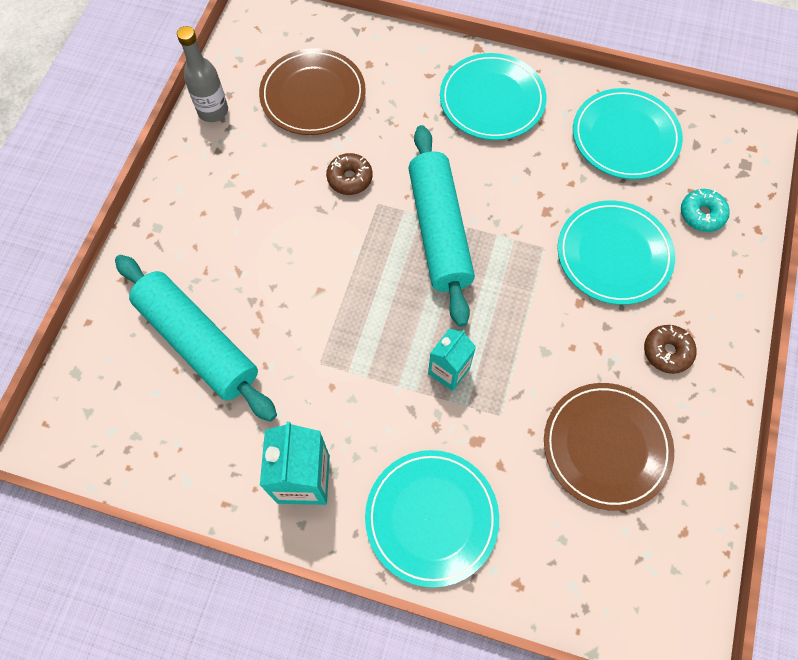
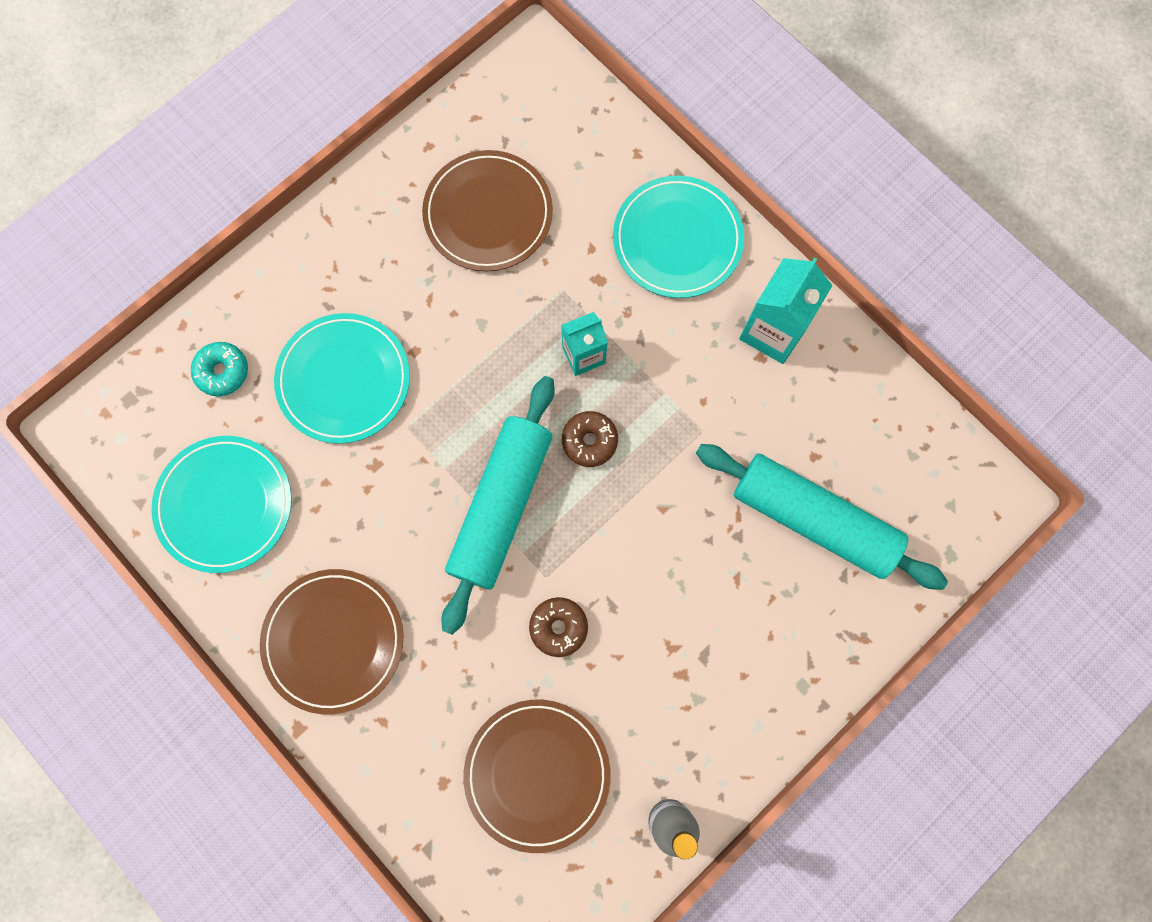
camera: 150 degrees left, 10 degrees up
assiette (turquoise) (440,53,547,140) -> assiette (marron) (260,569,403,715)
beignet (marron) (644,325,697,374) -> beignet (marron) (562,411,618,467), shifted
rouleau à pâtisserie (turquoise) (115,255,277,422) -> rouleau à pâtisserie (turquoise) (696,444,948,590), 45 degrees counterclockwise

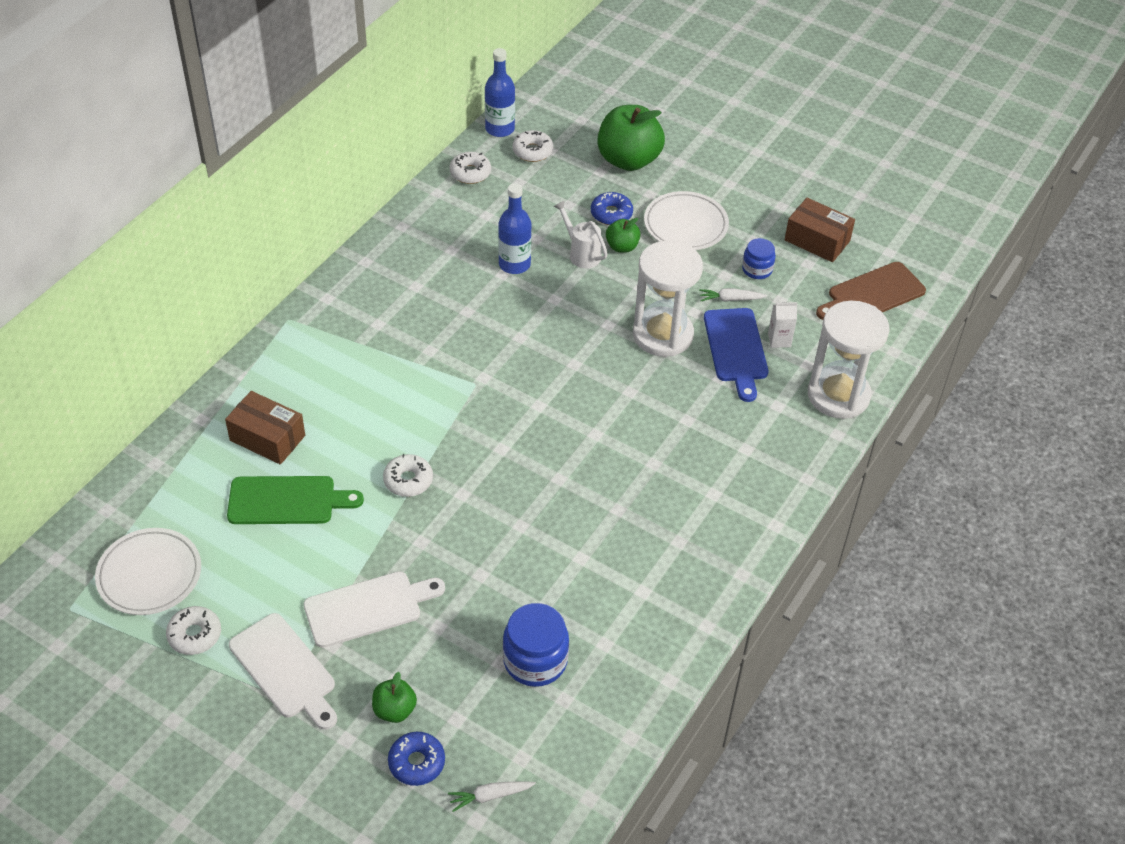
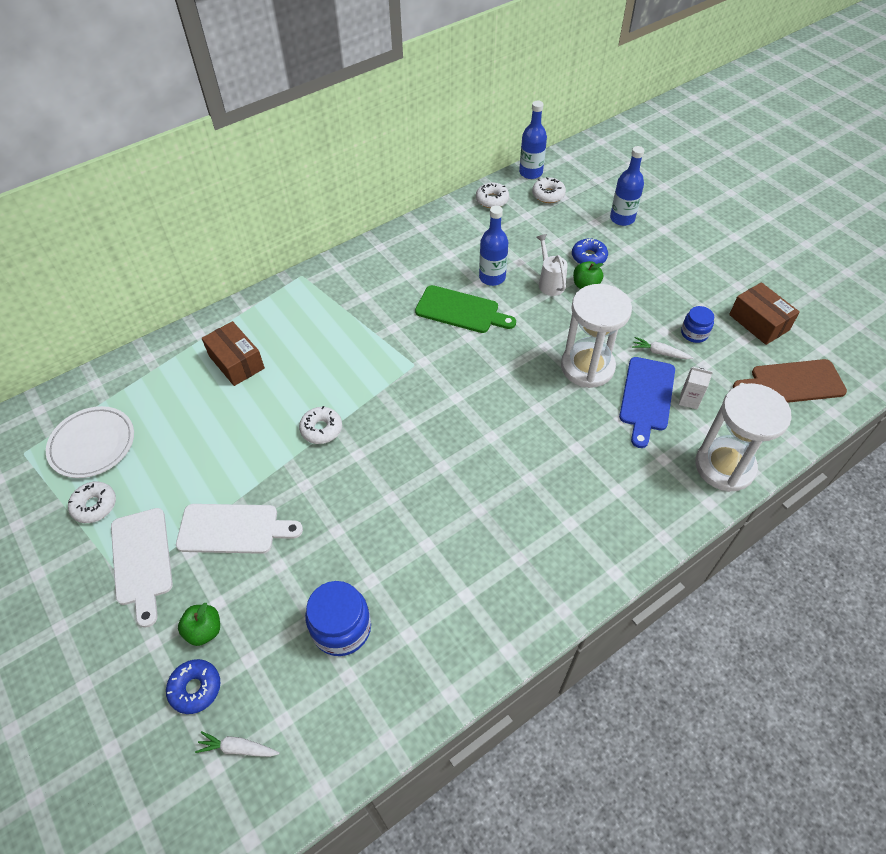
camera: 25 degrees right, 5 degrees up
planche à découper (vert) (227,476,364,524) -> planche à découper (vert) (415,285,516,333), shifted
pomme (vert) (598,105,665,171) -> bouteille (bleu) (610,146,645,226)
assiette (blanc) (644,191,729,250) -> none

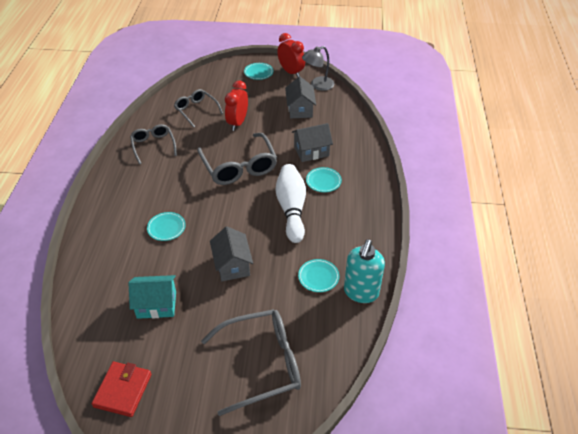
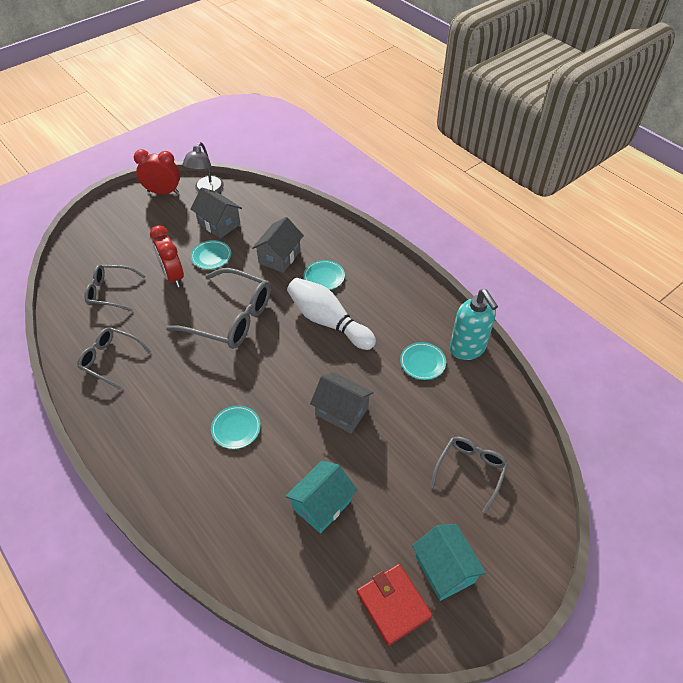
camera: 45 degrees left, 5 degrees up
assiette (turquoise) (244,63,273,80) -> assiette (turquoise) (191,240,231,269), shifted
none -> maison (turquoise) (412,524,486,601)
lunettes (gris) (201,309,301,416) -> lunettes (gris) (430,437,508,513), x0.60

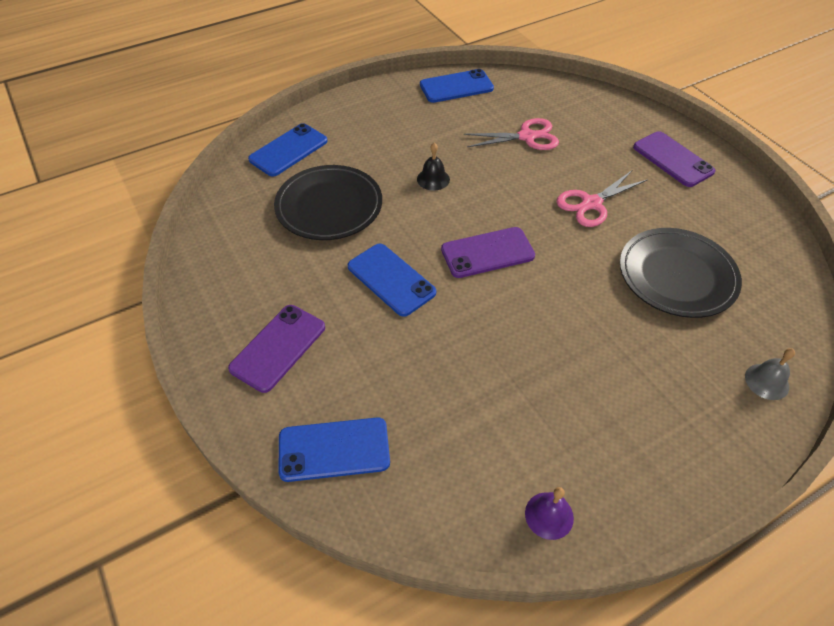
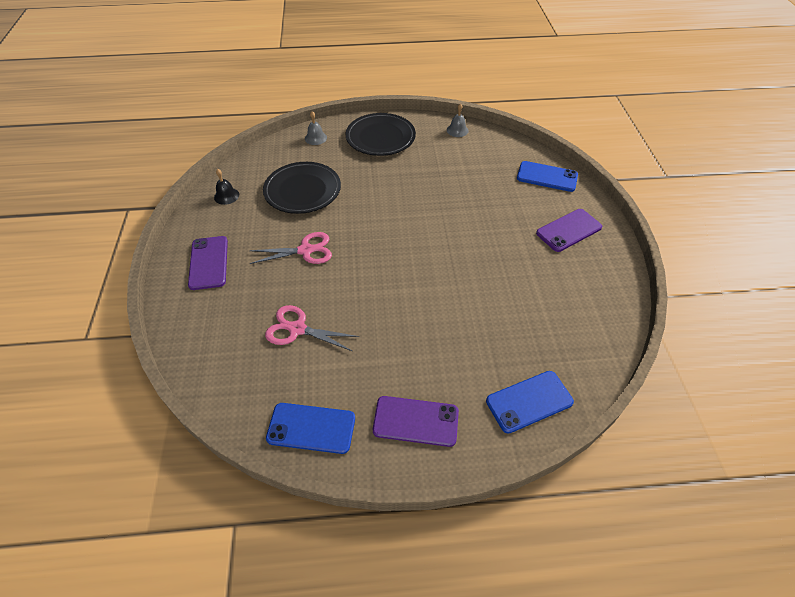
camera: 155 degrees left, 0 degrees up
cloche (noir) (417,143,450,191) -> cloche (noir) (214,169,239,205), shifted
assiette (noir) (274,165,382,240) -> assiette (noir) (346,113,416,156), shifted
téléphone (violet) (441,227,535,278) -> téléphone (violet) (373,396,459,447), shifted
cloche (violet) (525,487,574,540) -> cloche (gris) (447,103,469,137)
téléphone (bleu) (348,244,436,317) -> none

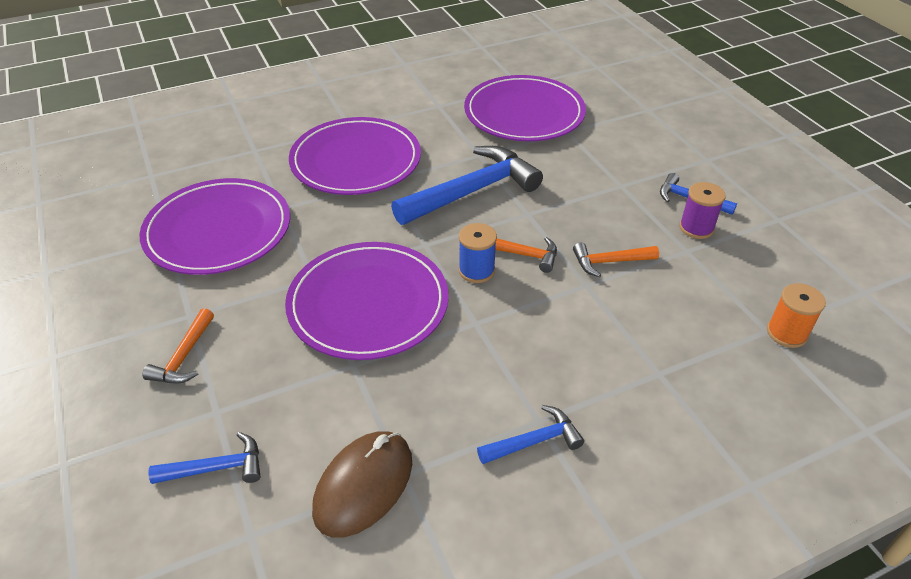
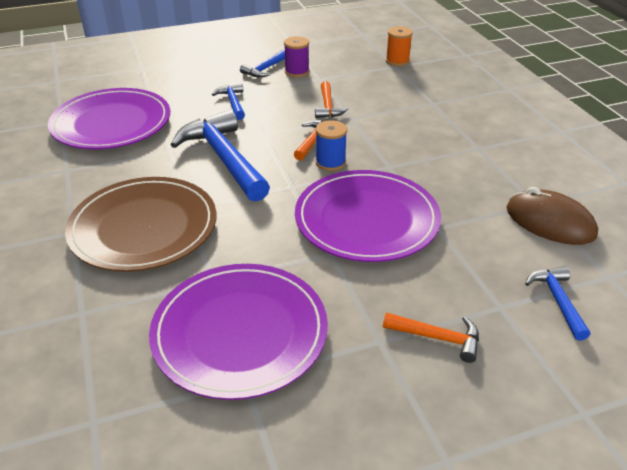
camera: 85 degrees left, 5 degrees down
assiette (violet) (289,117,421,195) -> assiette (marron) (65,177,216,272)
marteau (bleu) (477,405,584,464) -> marteau (bleu) (212,83,245,120), shifted

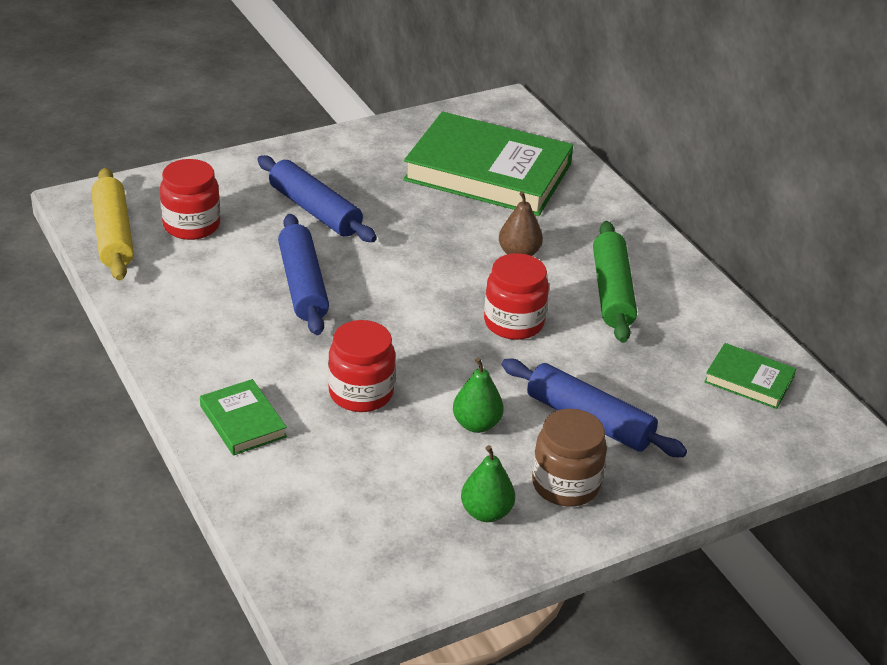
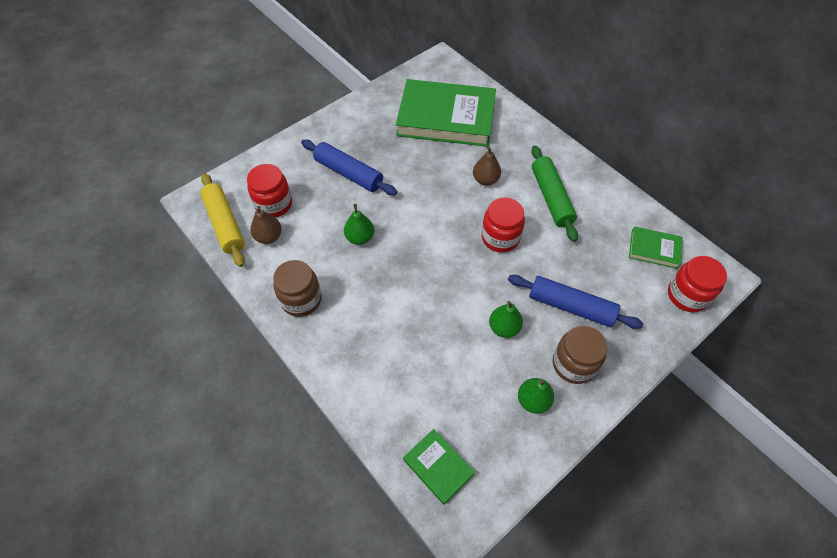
camera: 10 degrees left, 20 degrees up
none -> poire (marron) (251,206,282,244)
none -> bocal (marron) (273,260,322,317)
rouleau à pâtisserie (bleu) (278,214,329,335) -> poire (vert) (344,204,374,245)
livre (vert) (200,379,287,456) -> livre (vert) (403,429,475,505), shifted
bocal (rouge) (328,320,395,412) -> bocal (rouge) (668,256,727,312), shifted

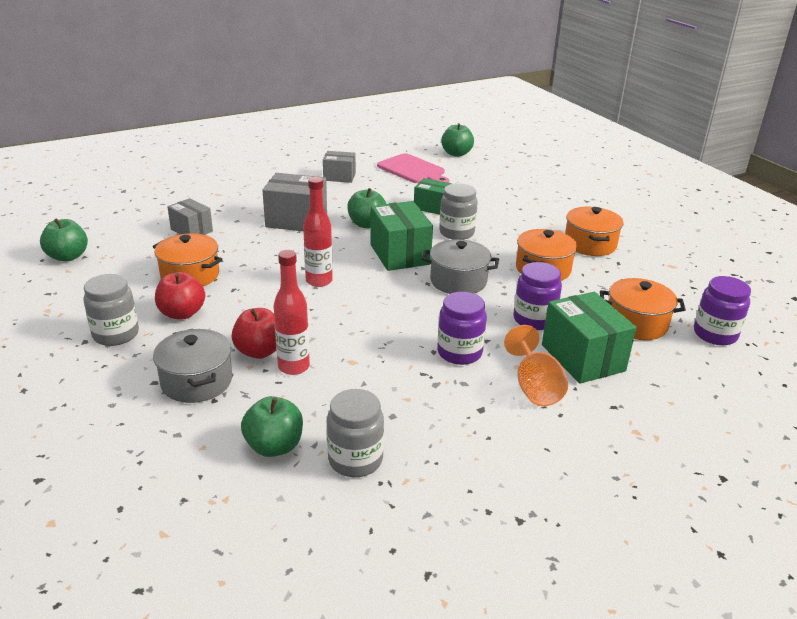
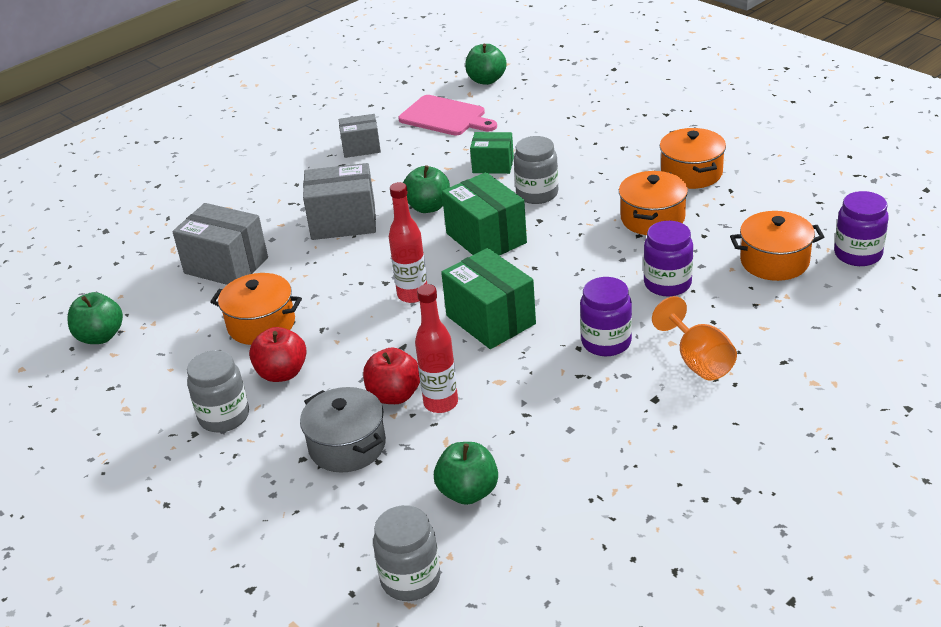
camera: 10 degrees left, 5 degrees up
boîte (gris) (167,198,213,235) -> boîte (gris) (172,203,268,285), x1.62
bocal (gris) (327,389,384,477) -> bocal (gris) (373,505,440,601), shifted
boîte (vert) (542,292,637,384) -> boîte (vert) (441,248,536,349), shifted
marmite (gris) (422,239,499,294) -> none

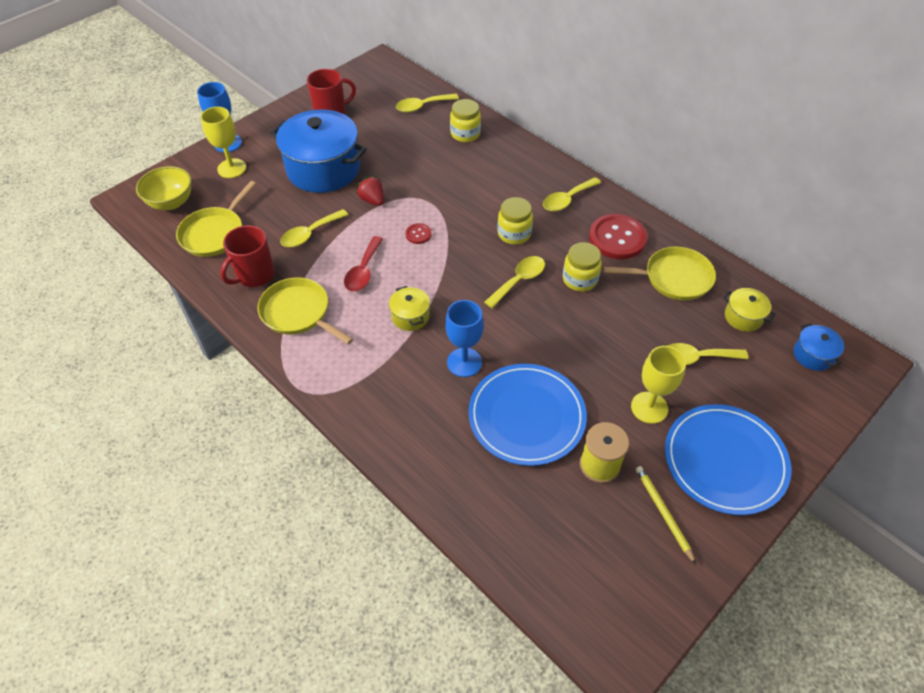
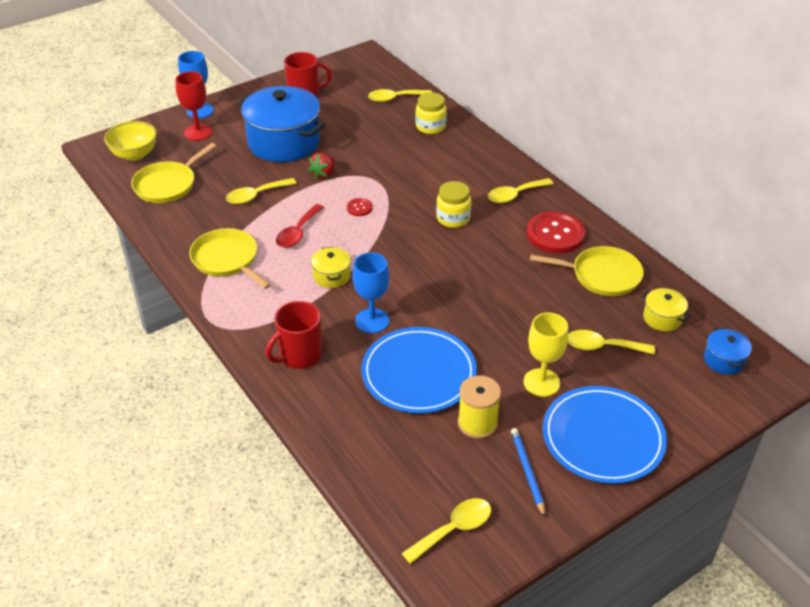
camera: 10 degrees right, 10 degrees down
verre à pied (jaune) (201,107,246,178) -> verre à pied (rouge) (175,71,212,141)
tasse (rouge) (220,225,275,287) -> tasse (rouge) (266,301,322,369), shifted
fraise (rouge) (356,176,384,206) -> fraise (rouge) (308,153,335,179), 120 degrees counterclockwise
cuillère (jaune) (484,256,545,308) -> cuillère (jaune) (402,498,491,564), shifted
crayon (jaune) (636,466,696,564) -> crayon (bleu) (511,428,545,517)
bocal (jaune) (563,242,602,292) -> none

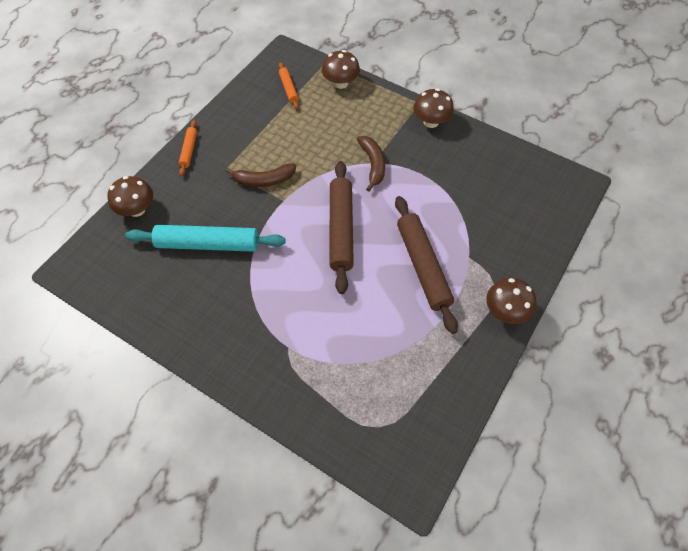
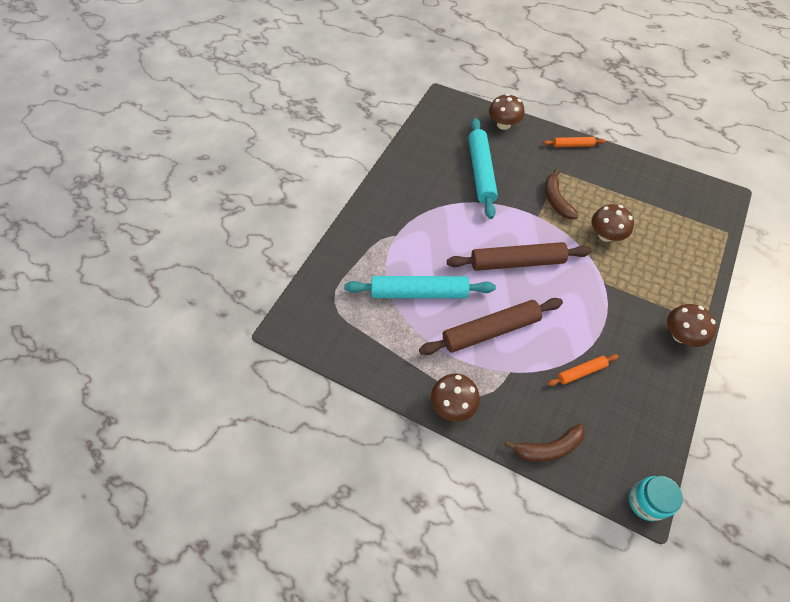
camera: 85 degrees right, 0 degrees up
none -> rouleau à pâtisserie (turquoise) (344,276,496,298)
banane (marron) (357,136,385,191) -> banane (marron) (505,424,585,462), shifted
rouleau à pâtisserie (orange) (279,62,299,109) -> rouleau à pâtisserie (orange) (548,354,619,386), shifted
champignon (marron) (322,50,360,89) -> champignon (marron) (592,204,634,242), shifted
none -> bocal (turquoise) (628,476,683,521)

